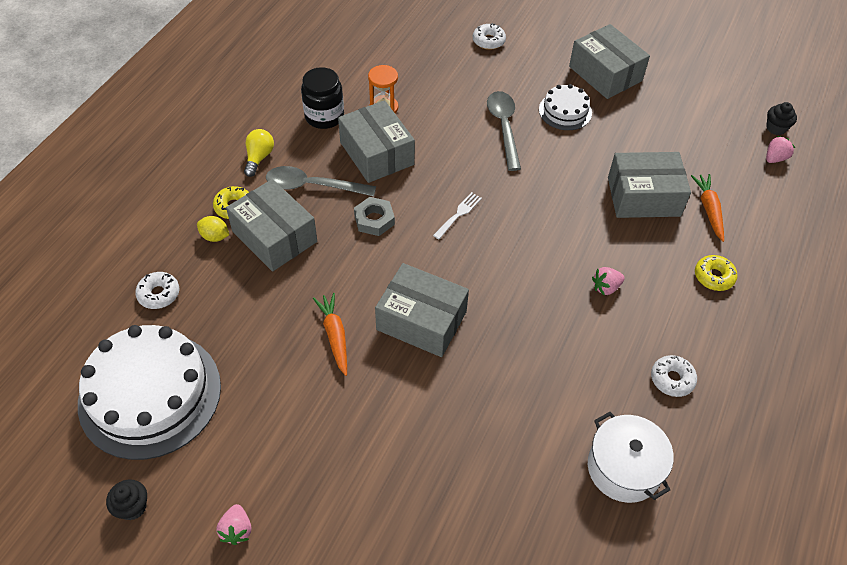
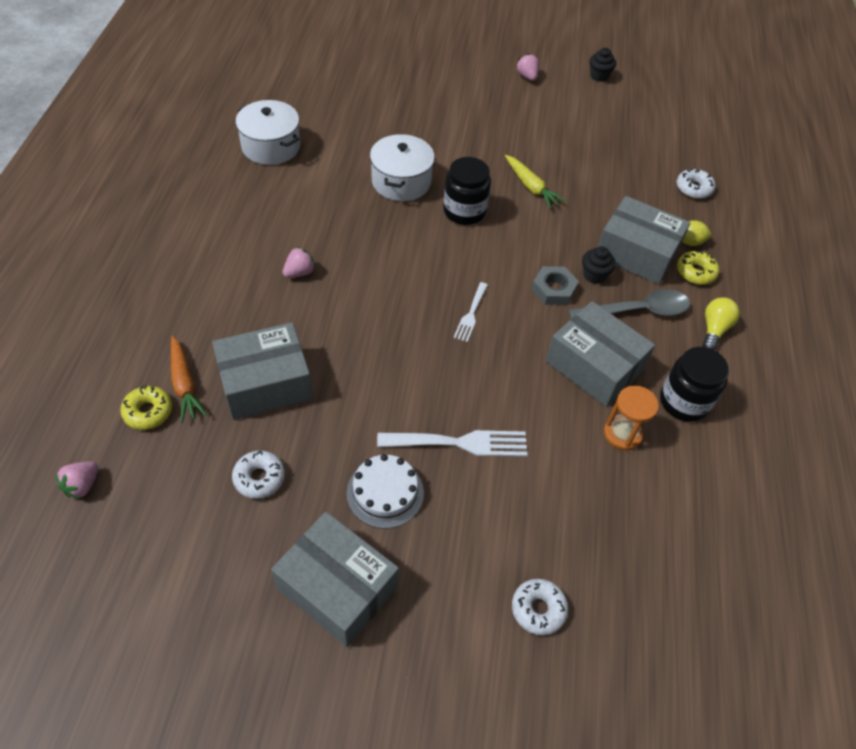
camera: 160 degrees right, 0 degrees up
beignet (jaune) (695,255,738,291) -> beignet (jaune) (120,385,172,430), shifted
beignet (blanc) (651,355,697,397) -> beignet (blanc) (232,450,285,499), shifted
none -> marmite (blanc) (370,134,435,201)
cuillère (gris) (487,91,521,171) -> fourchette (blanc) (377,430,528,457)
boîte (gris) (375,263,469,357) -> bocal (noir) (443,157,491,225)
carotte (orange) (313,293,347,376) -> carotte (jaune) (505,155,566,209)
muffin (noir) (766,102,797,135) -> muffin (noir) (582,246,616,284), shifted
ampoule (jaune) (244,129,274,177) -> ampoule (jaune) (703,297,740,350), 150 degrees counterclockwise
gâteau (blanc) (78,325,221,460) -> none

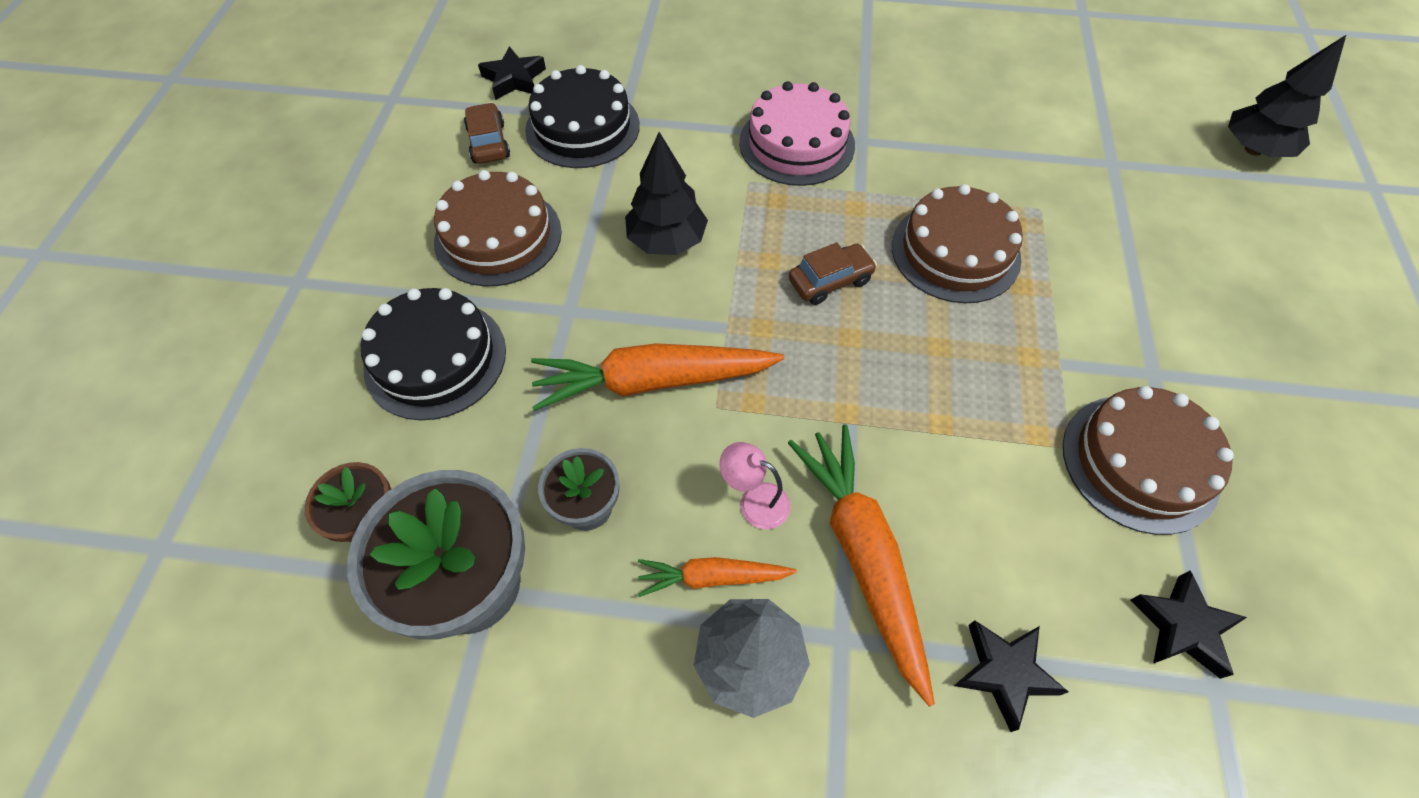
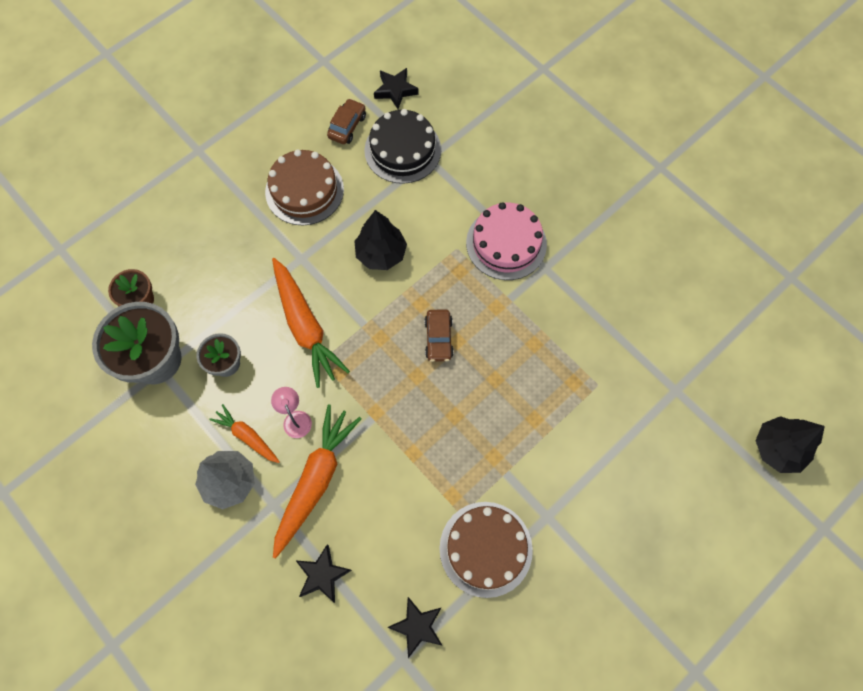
camera: 40 degrees right, 10 degrees up
carotte (orange) (531,343,784,411) -> carotte (orange) (272,258,350,388), 150 degrees counterclockwise
voiture (marron) (789,242,877,305) -> voiture (marron) (425,309,454,362), 75 degrees clockwise
gâteau (noir) (361,288,506,420) -> none
gâteau (marron) (892,184,1023,303) -> none

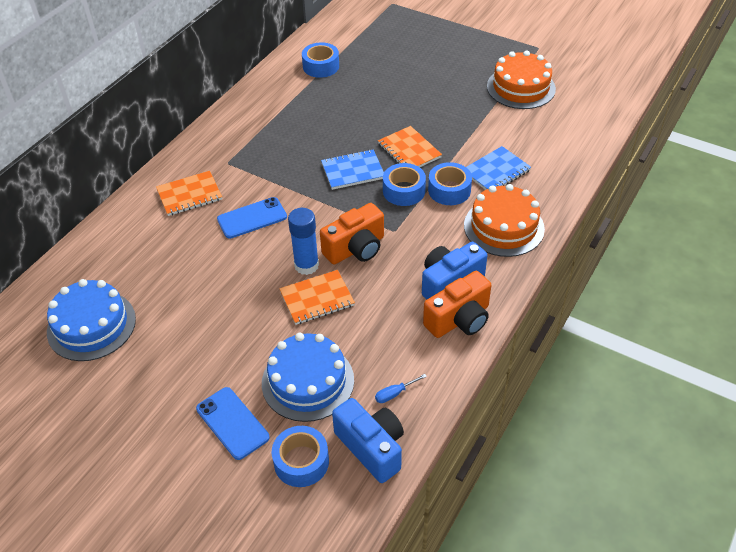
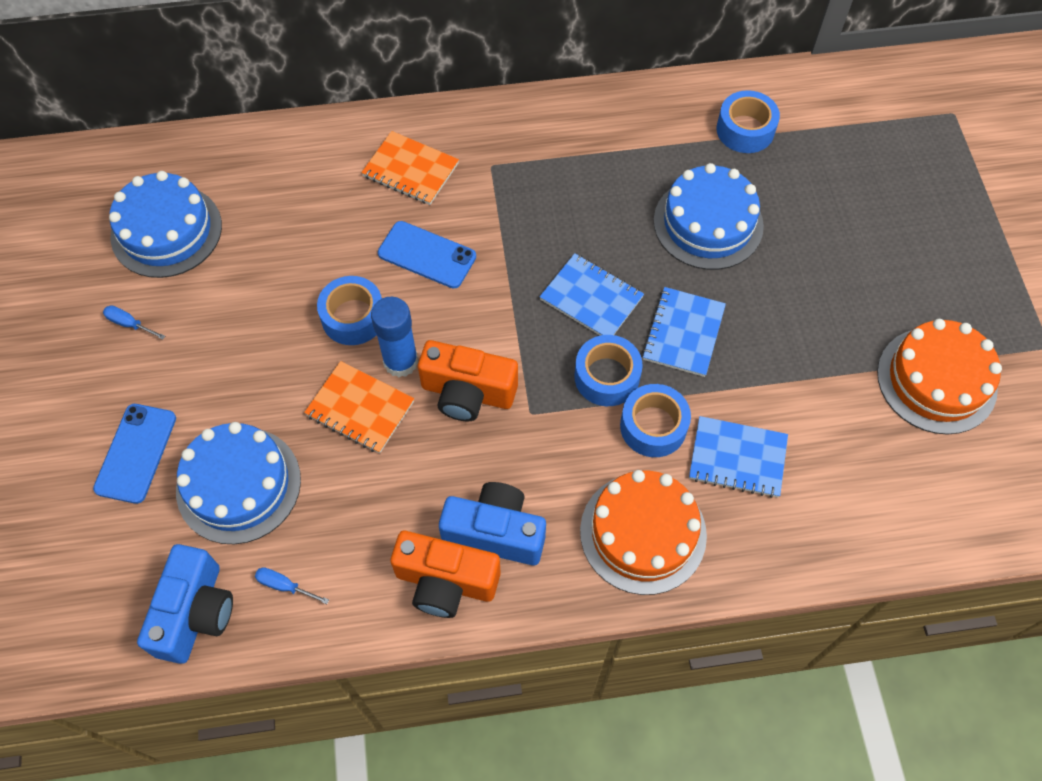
camera: 50 degrees right, 15 degrees up
none -> tournevis (bleu) (103,305,165,340)
ruban adhésif (bleu) (272,426,329,487) -> ruban adhésif (bleu) (317,276,382,345), shifted
carnet (orange) (378,126,442,167) -> carnet (bleu) (642,287,726,377)
none -> gâteau (bleu) (654,163,764,270)

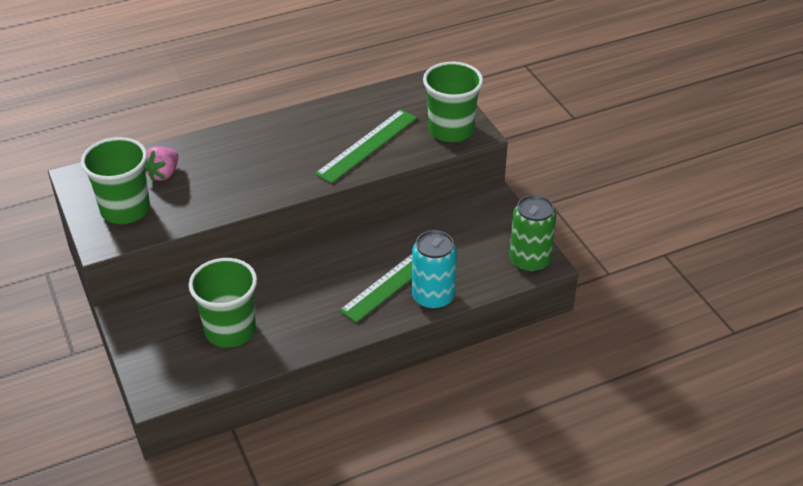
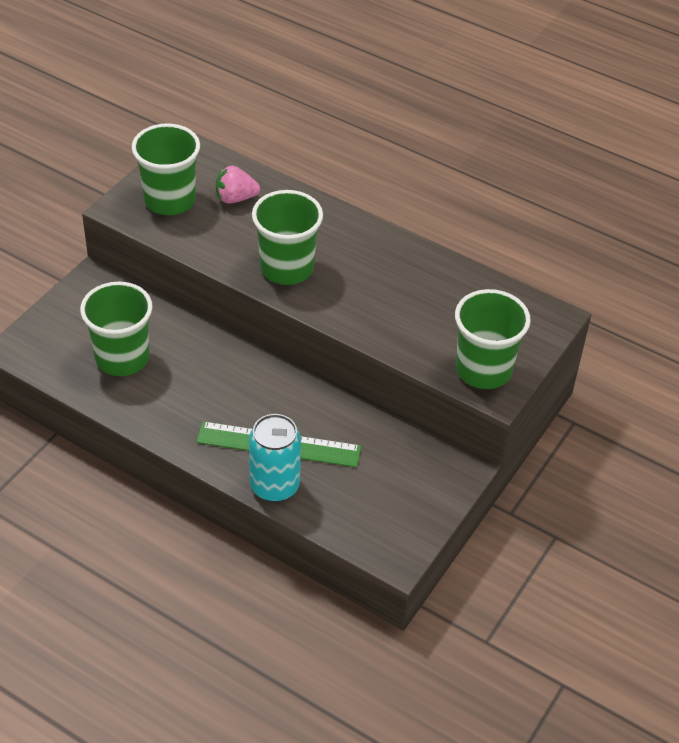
camera: 55 degrees right, 5 degrees up
none -> gobelet (vert) (252,190,323,285)
règle (vert) (315,109,417,183) -> none
canette (vert) (509,195,556,273) -> none

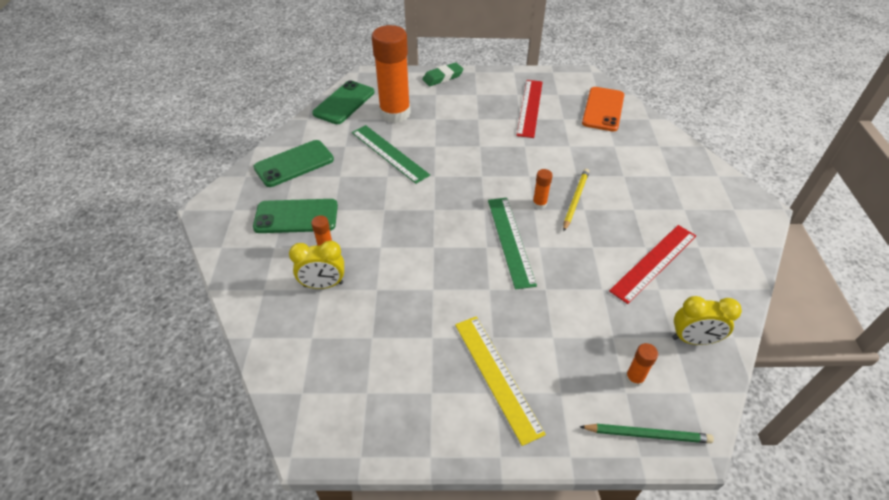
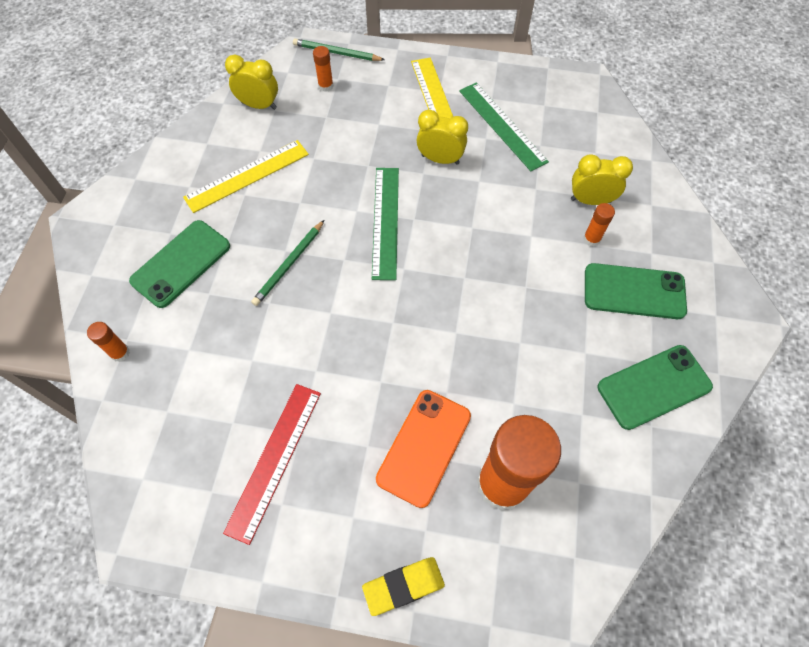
camera: 170 degrees left, 15 degrees up
bâton de colle (orange) (532,169,553,209) -> bâton de colle (orange) (87,322,130,362), shifted
téléphone (vert) (312,80,375,124) -> téléphone (vert) (129,220,230,308), shifted
règle (rouge) (609,225,696,304) -> règle (jaune) (183,140,309,213)
crayon (jaune) (563,169,589,231) -> crayon (vert) (251,220,324,306)
gomme (vert) (422,62,464,86) -> gomme (jaune) (362,557,445,616)
téléphone (orange) (582,87,624,132) -> téléphone (orange) (376,390,471,508), shifted
none -> réveil (jaune) (417,109,468,165)
règle (vert) (352,125,430,184) -> règle (vert) (459,82,549,171), shifted

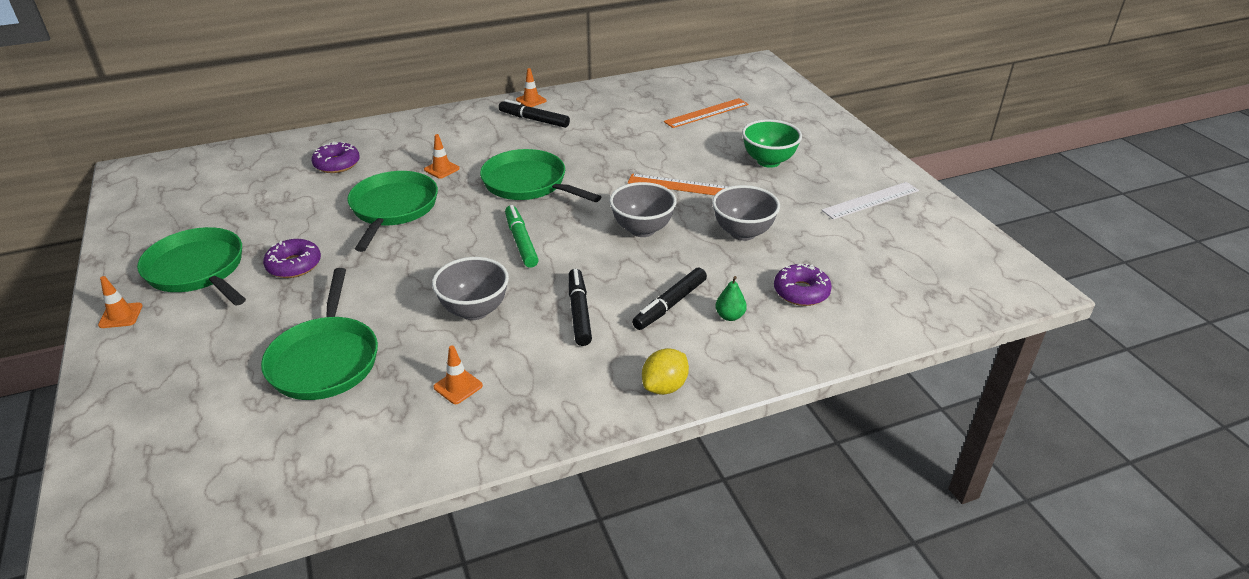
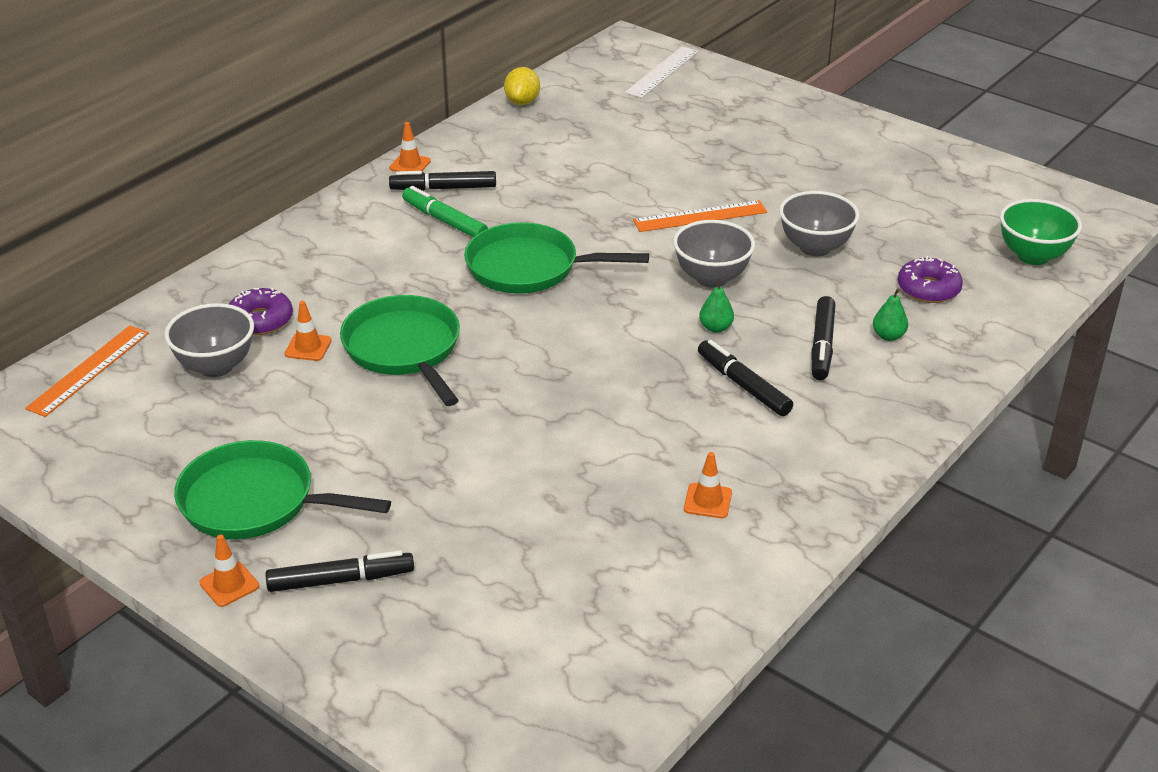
camera: 30 degrees left, 0 degrees up
règle (orange) (664,98,749,128) -> règle (orange) (25,325,149,417), shifted
bol (gris) (432,257,509,320) -> bol (gris) (164,303,254,377), shifted
none -> feutre (noir) (265,550,414,592)
cône de chantier (orange) (424,134,460,179) -> cône de chantier (orange) (285,301,332,361), shifted
feutre (vert) (505,205,539,268) -> feutre (vert) (402,186,488,237), shifted
citron (jaune) (642,348,689,395) -> citron (jaune) (504,67,540,105), shifted
règle (blanc) (822,182,919,220) -> règle (blanc) (625,46,699,98), shifted
none -> poire (vert) (699,278,734,333)
bol (vert) (742,119,802,168) -> bol (vert) (1000,199,1082,265), shifted
poêle (vert) (261,268,378,400) -> none
beignet (violet) (263,239,321,278) -> none

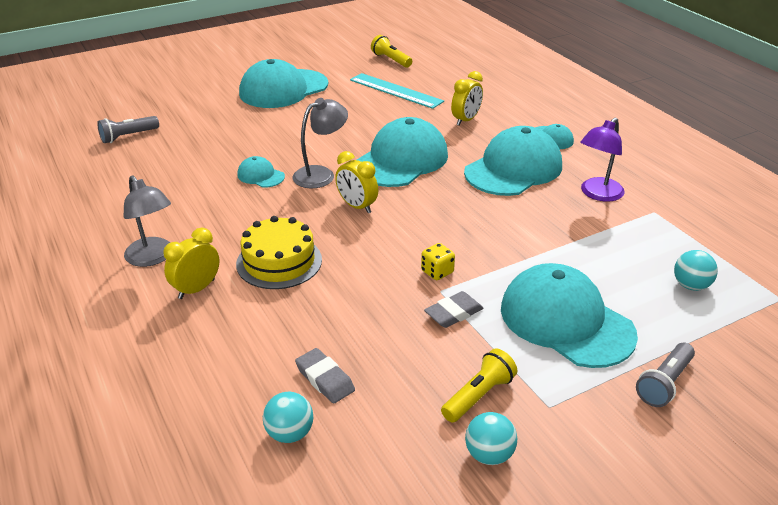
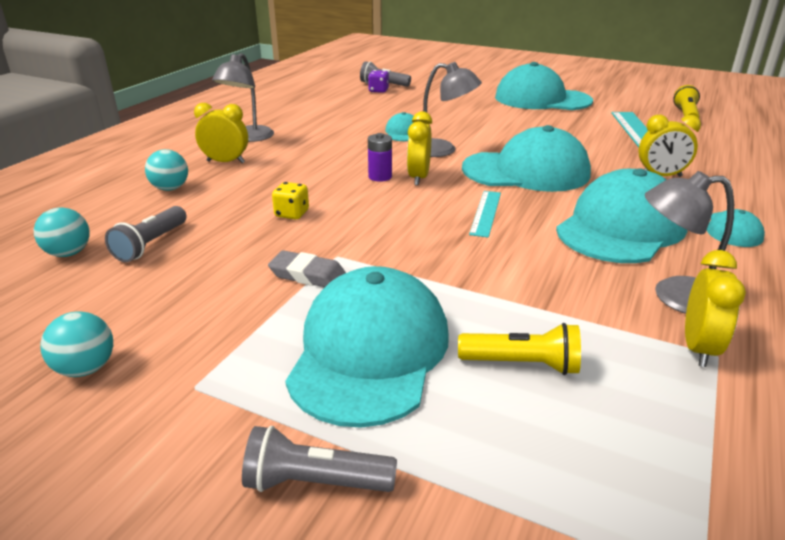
camera: 55 degrees right, 5 degrees down
gomme (gris) (295,348,355,404) -> lampe de poche (gris) (105,206,186,262)
balle (turquoise) (674,250,718,291) -> balle (turquoise) (145,149,188,191), shifted
dé (jaune) (421,243,455,280) -> dé (jaune) (272,182,309,219), shifted
none -> dé (violet) (368,70,389,93)
none -> pile (violet) (368,133,392,182)
lampe de poche (jaune) (441,348,517,423) -> lampe de poche (jaune) (458,323,581,375), shifted
none -> règle (turquoise) (469,191,501,238)
casquette (turquoise) (464,126,562,196) -> casquette (turquoise) (556,168,688,263), 60 degrees counterclockwise
lampe (violet) (581,117,625,202) -> lampe (gris) (645,171,734,314)
none -> réveil (jaune) (685,250,746,367)
gâteau (jaune) (236,216,322,289) -> none

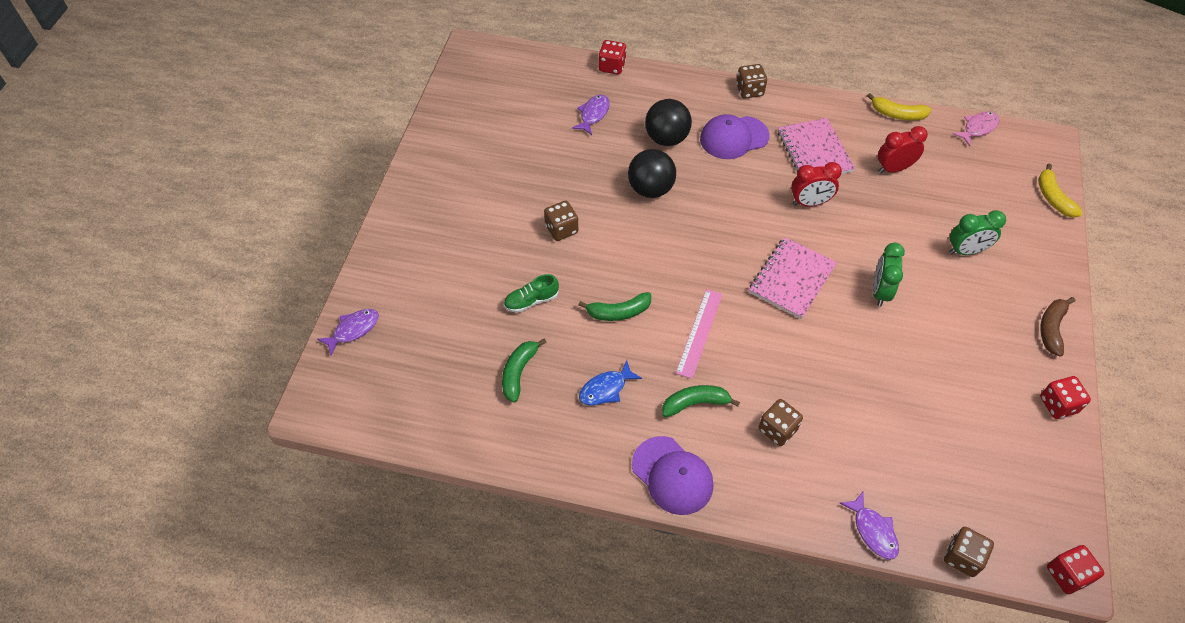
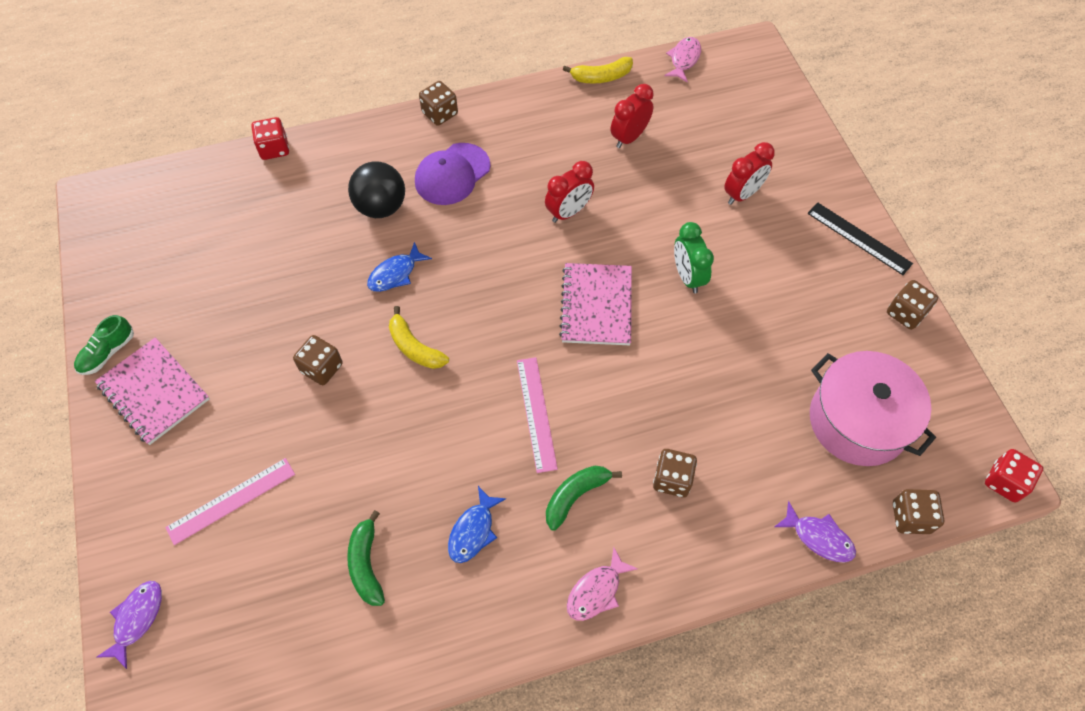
camera: 30 degrees left, 5 degrees up
chaussure (vert) (504,274,559,313) -> chaussure (vert) (74,315,134,375), shifted
carnet (rose) (778,118,855,174) -> carnet (rose) (95,338,209,445), shifted
none -> règle (rose) (165,458,295,545)
balle (noir) (628,149,676,198) -> poisson (bleu) (367,242,432,292)
banane (jaune) (1038,164,1083,218) -> banane (jaune) (389,306,449,369), shifted
casquette (violet) (632,436,714,515) -> poisson (rose) (567,547,638,621)
réveil (vert) (949,210,1006,255) -> réveil (rouge) (724,142,775,205)
banane (marron) (1040,297,1075,357) -> règle (noir) (807,202,913,275)
none -> marmite (rose) (810,351,936,466)
dé (rouge) (1040,376,1091,419) -> dé (marron) (887,280,938,330)
poisson (violet) (572,95,610,135) -> none
banane (vert) (578,292,651,321) -> none

